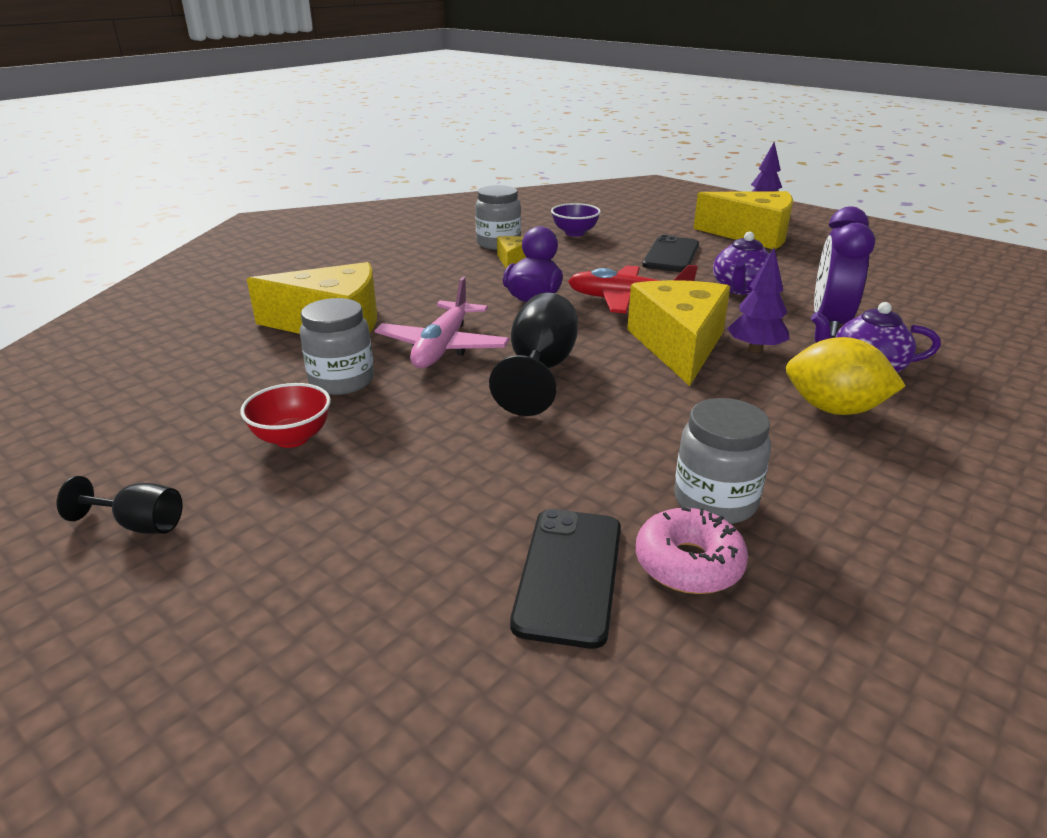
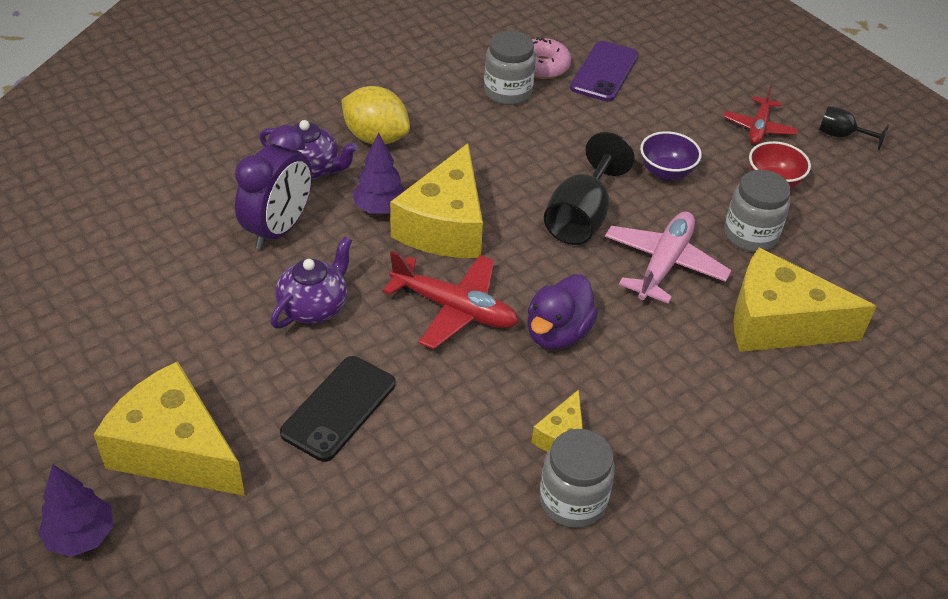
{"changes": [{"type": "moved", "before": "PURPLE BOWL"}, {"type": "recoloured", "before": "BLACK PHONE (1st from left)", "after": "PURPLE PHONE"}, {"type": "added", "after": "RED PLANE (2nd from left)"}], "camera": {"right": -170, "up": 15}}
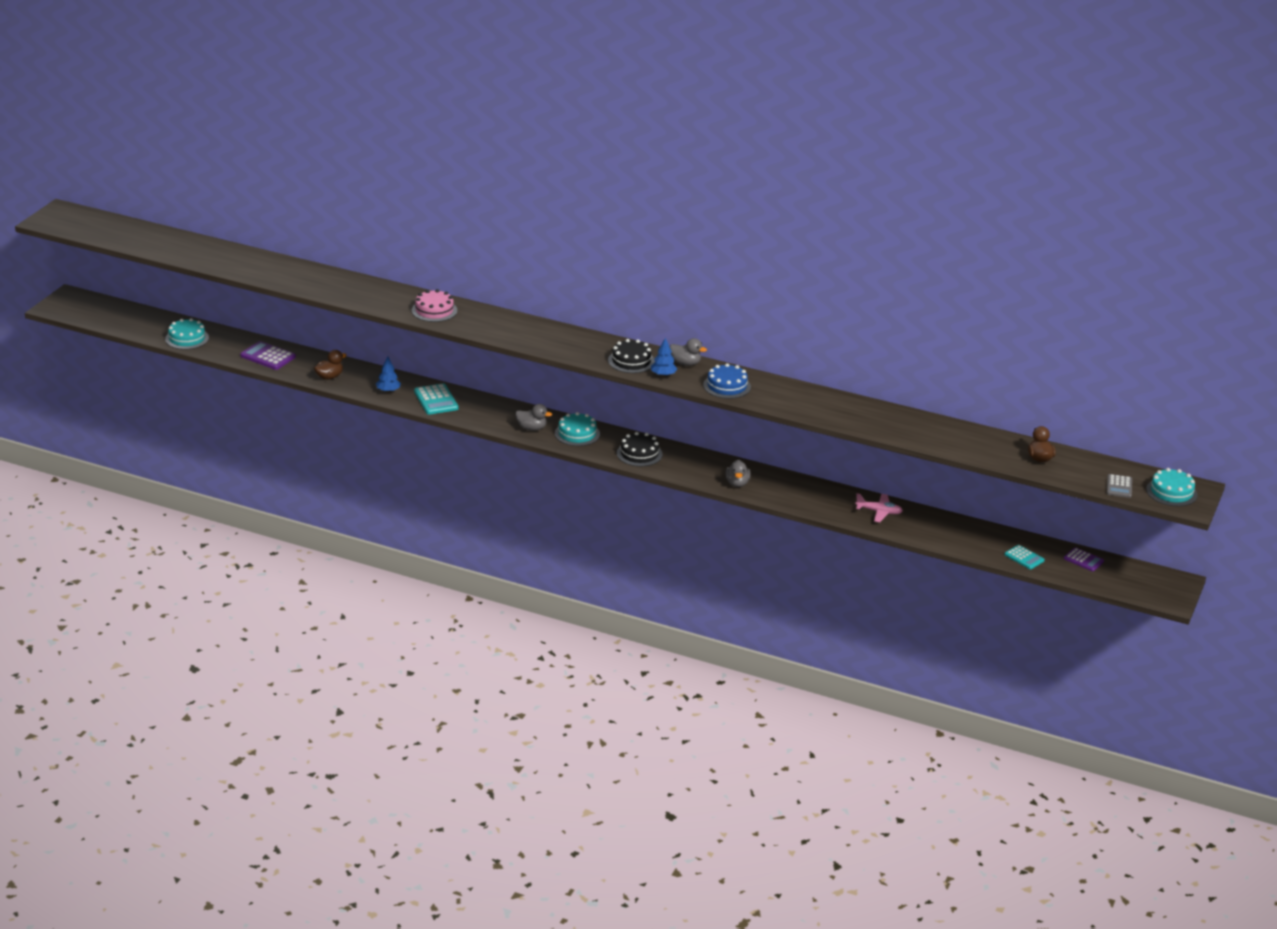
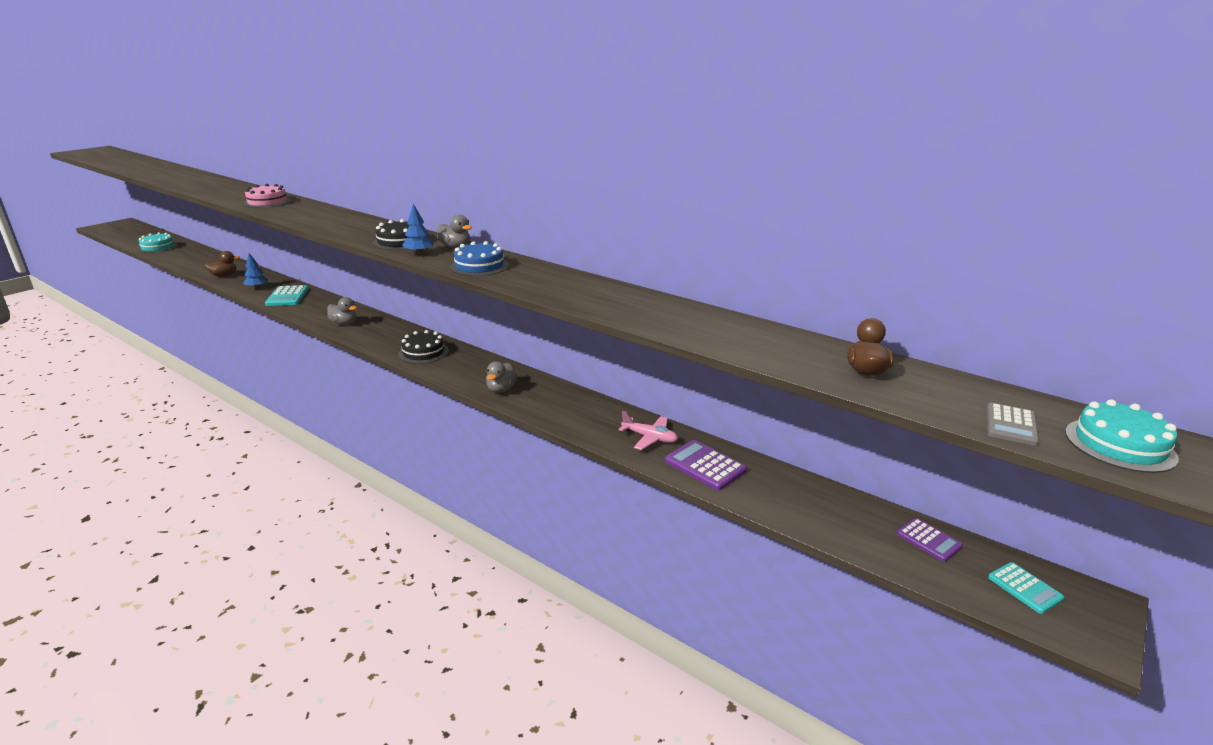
{"changes": [{"type": "moved", "before": "PURPLE CALCULATOR (1st from left)"}, {"type": "removed", "before": "TURQUOISE CAKE (2nd from left)"}, {"type": "moved", "before": "TURQUOISE CALCULATOR (2nd from left)"}], "camera": {"right": 15, "up": -5}}
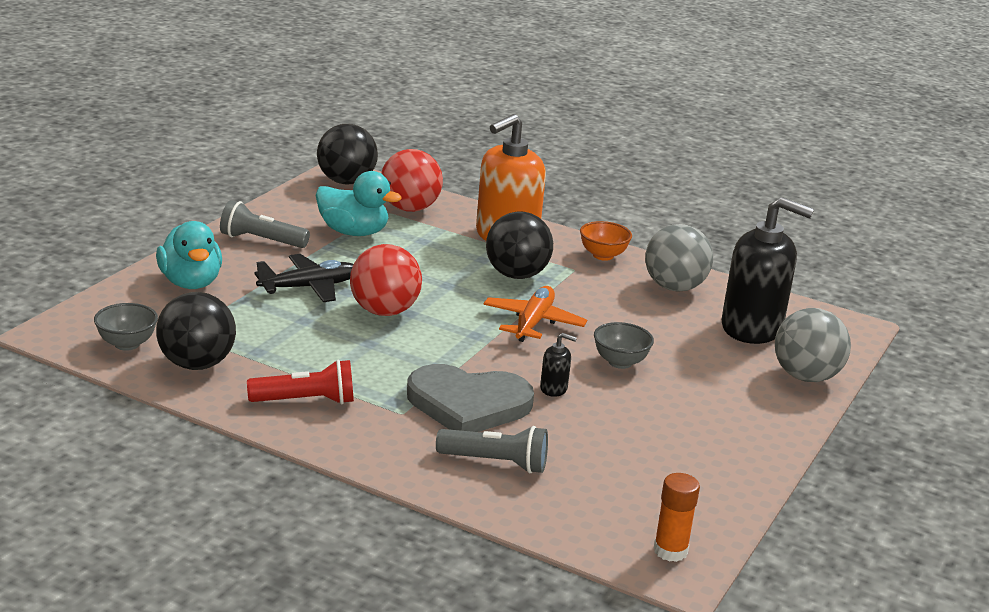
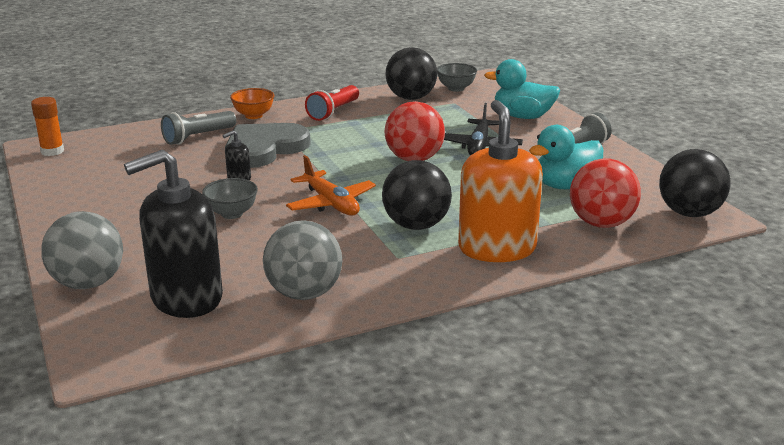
{"changes": [{"type": "moved", "before": "ORANGE BOWL"}], "camera": {"right": 130, "up": 0}}
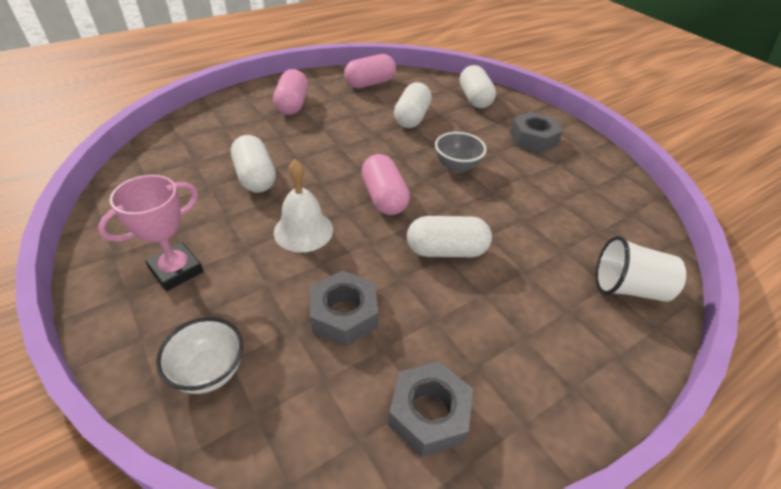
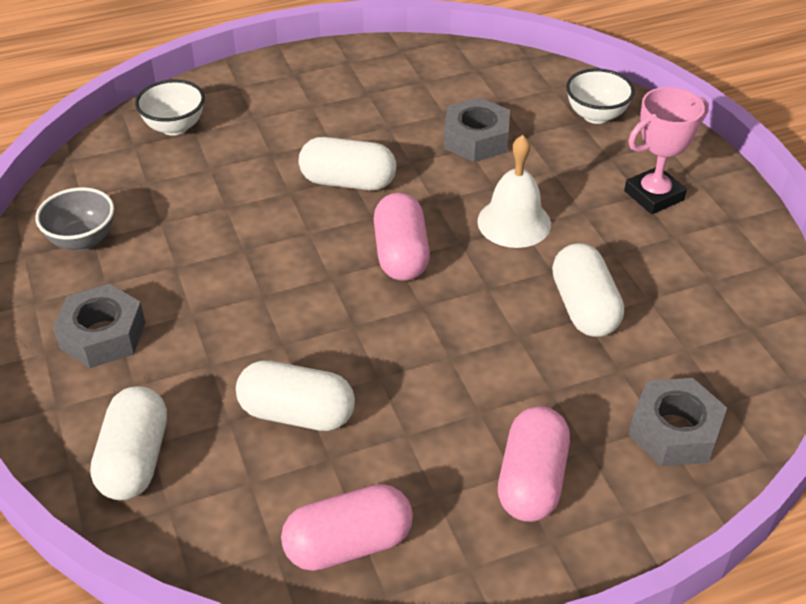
{"changes": [{"type": "turned", "before": "WHITE CAPSULE (2nd from left)", "turn": 75}, {"type": "moved", "before": "GREY BOWL"}, {"type": "replaced", "before": "WHITE CUP", "after": "WHITE BOWL (1st from left)"}, {"type": "moved", "before": "GREY NUT (2nd from left in the first image)", "after": "GREY NUT (3rd from left)"}], "camera": {"right": -165, "up": 0}}
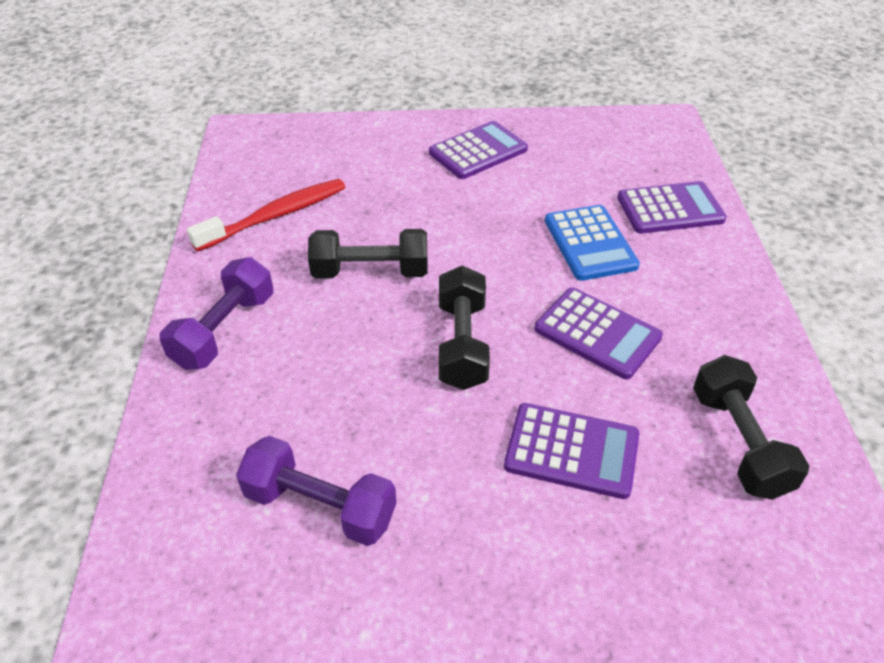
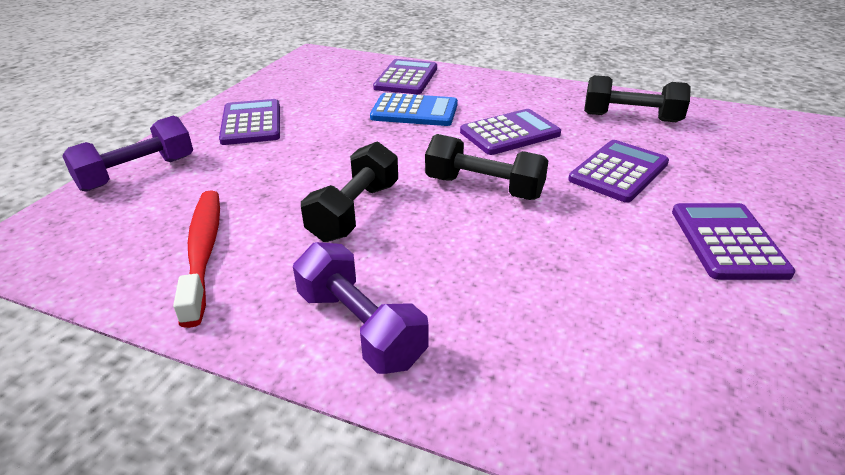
{"changes": [{"type": "moved", "before": "PURPLE DUMBBELL (2nd from left in the first image)", "after": "PURPLE DUMBBELL (1st from left)"}, {"type": "added", "after": "PURPLE CALCULATOR (5th from left)"}], "camera": {"right": -65, "up": -10}}
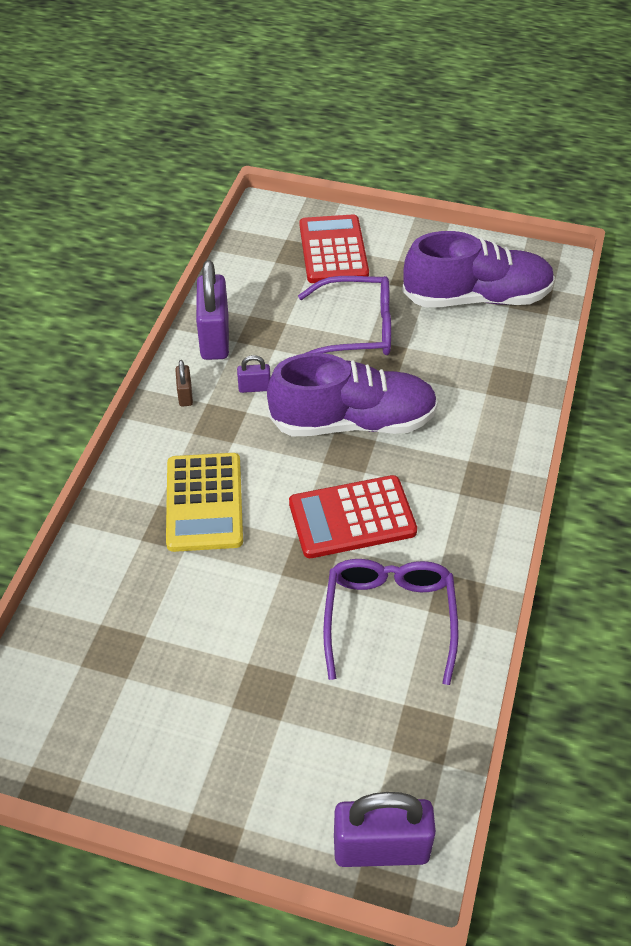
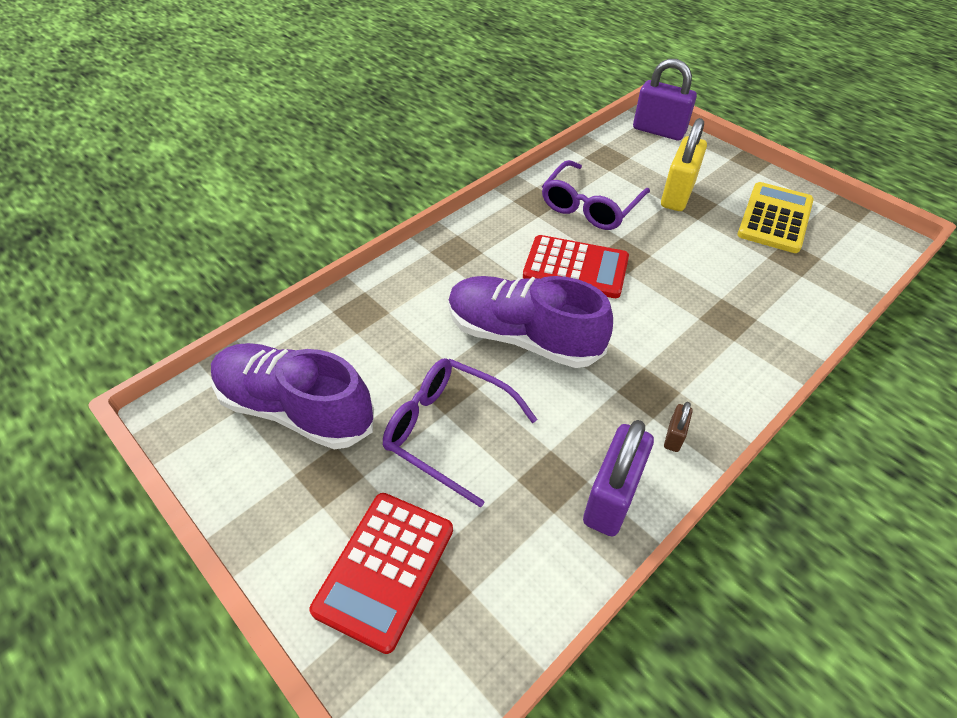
{"changes": [{"type": "removed", "before": "PURPLE PADLOCK (2nd from left)"}, {"type": "moved", "before": "YELLOW CALCULATOR"}, {"type": "added", "after": "YELLOW PADLOCK"}], "camera": {"right": -150, "up": 0}}
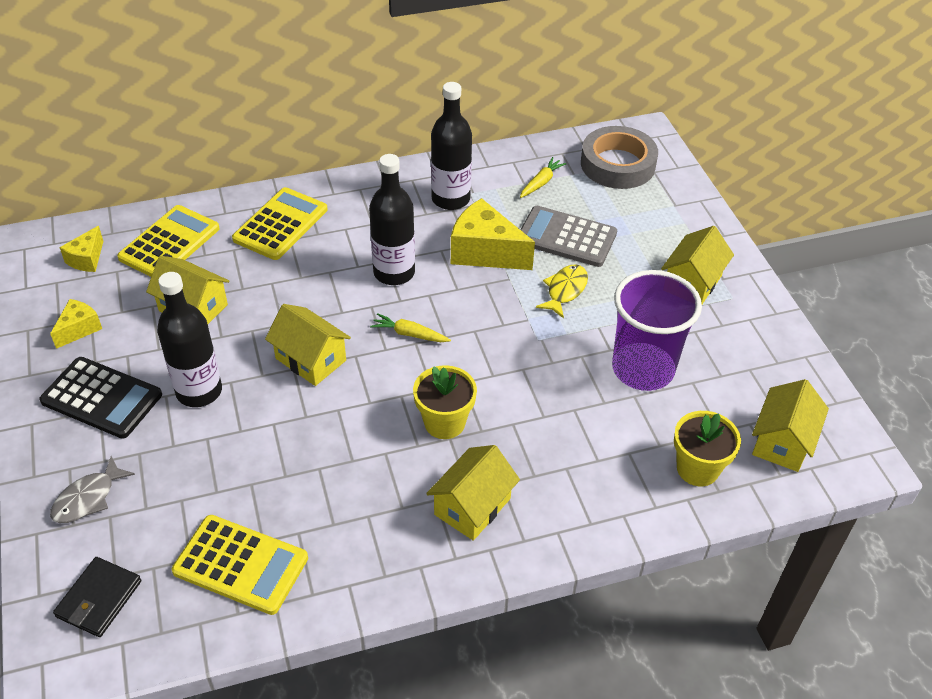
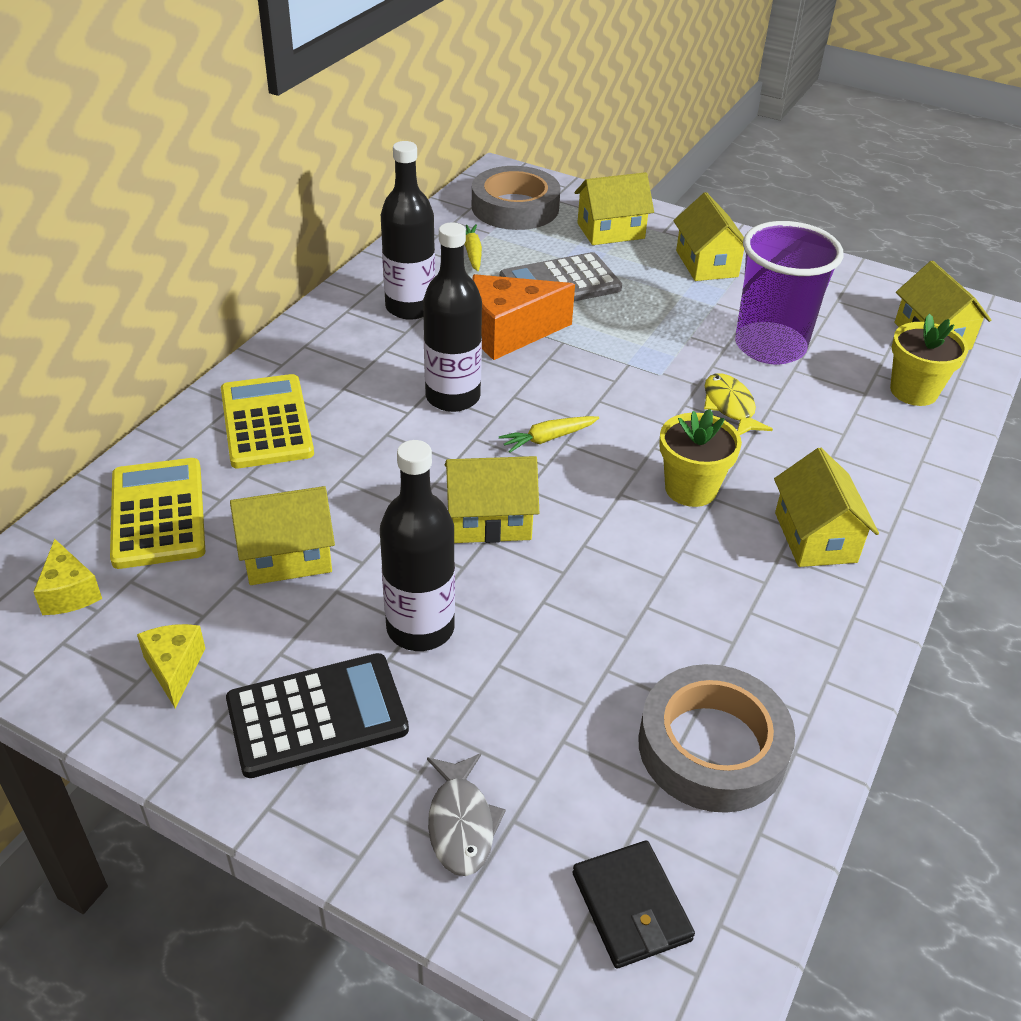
{"changes": [{"type": "recoloured", "before": "YELLOW CHEESE (3rd from left)", "after": "ORANGE CHEESE"}, {"type": "moved", "before": "YELLOW FISH"}, {"type": "replaced", "before": "YELLOW CALCULATOR (2nd from left)", "after": "GREY TAPE (2nd from left)"}, {"type": "added", "after": "YELLOW HOUSE (3rd from left)"}], "camera": {"right": -45, "up": -5}}
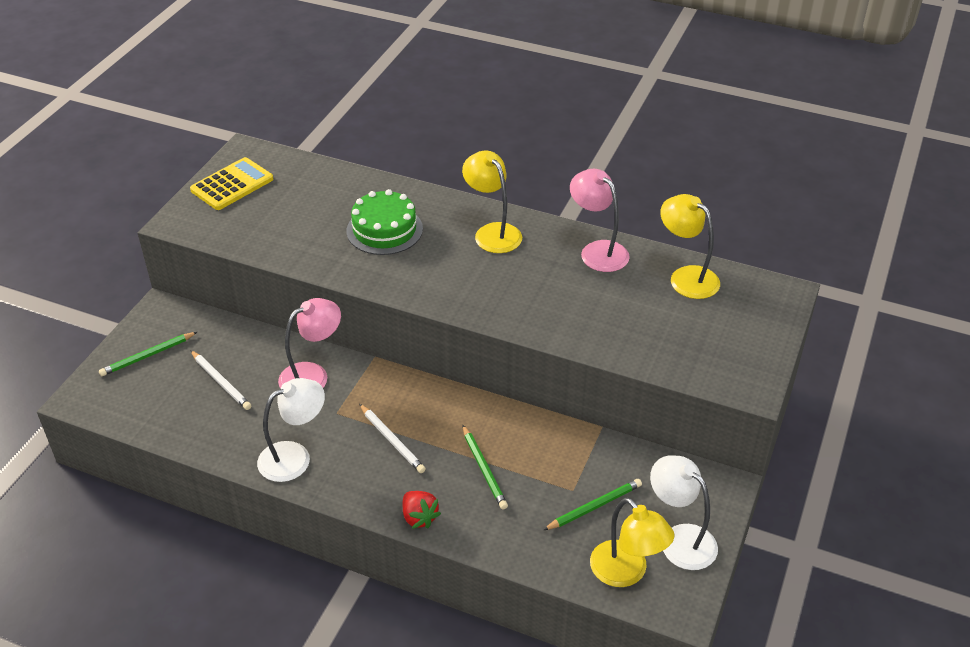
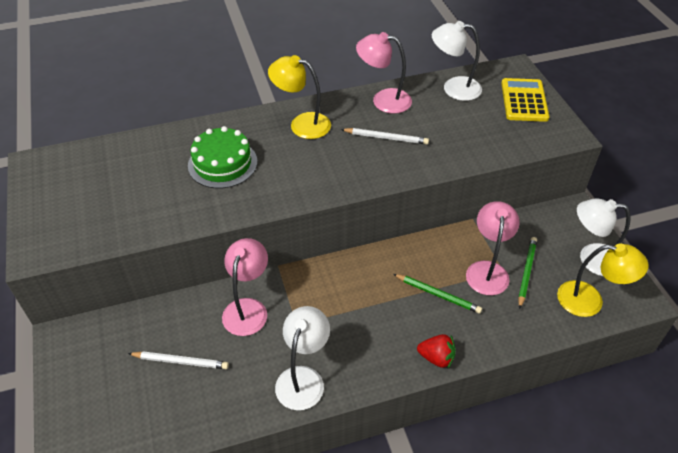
{"changes": [{"type": "moved", "before": "YELLOW CALCULATOR"}, {"type": "recoloured", "before": "YELLOW LAMP (3rd from left)", "after": "WHITE LAMP (2nd from left)"}, {"type": "removed", "before": "GREEN PENCIL (1st from left)"}, {"type": "moved", "before": "WHITE PENCIL (2nd from left)"}, {"type": "added", "after": "PINK LAMP (3rd from left)"}], "camera": {"right": -40, "up": 5}}
